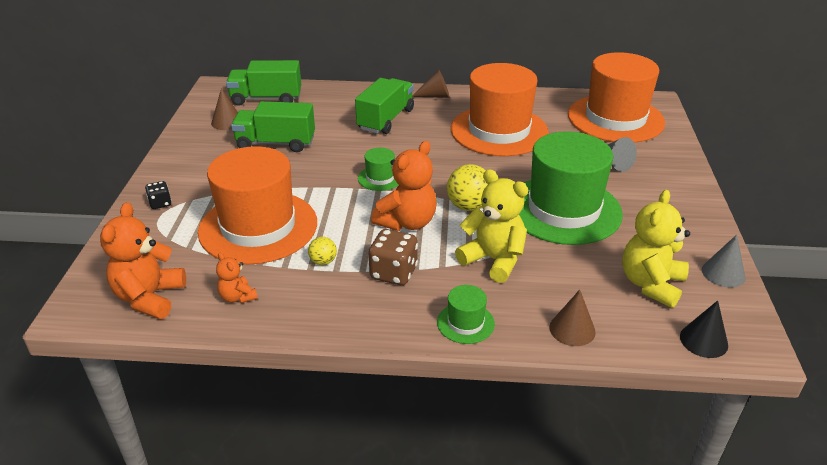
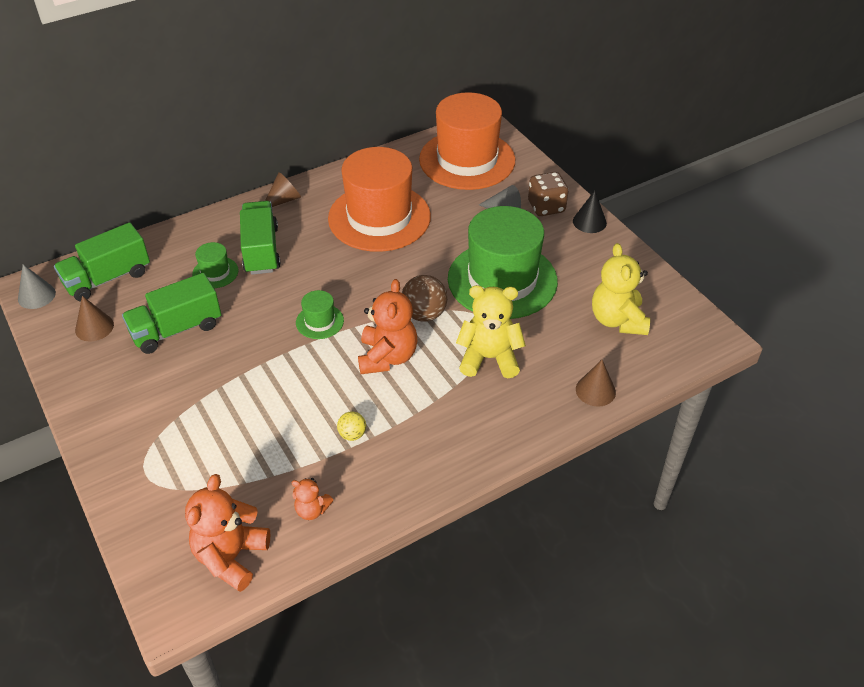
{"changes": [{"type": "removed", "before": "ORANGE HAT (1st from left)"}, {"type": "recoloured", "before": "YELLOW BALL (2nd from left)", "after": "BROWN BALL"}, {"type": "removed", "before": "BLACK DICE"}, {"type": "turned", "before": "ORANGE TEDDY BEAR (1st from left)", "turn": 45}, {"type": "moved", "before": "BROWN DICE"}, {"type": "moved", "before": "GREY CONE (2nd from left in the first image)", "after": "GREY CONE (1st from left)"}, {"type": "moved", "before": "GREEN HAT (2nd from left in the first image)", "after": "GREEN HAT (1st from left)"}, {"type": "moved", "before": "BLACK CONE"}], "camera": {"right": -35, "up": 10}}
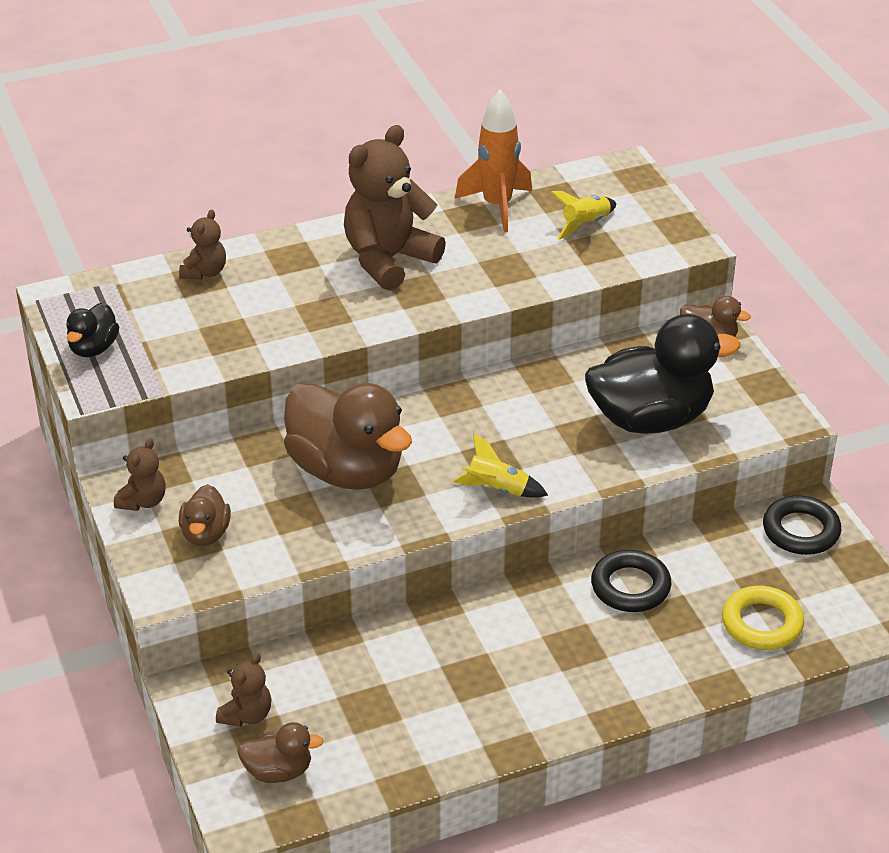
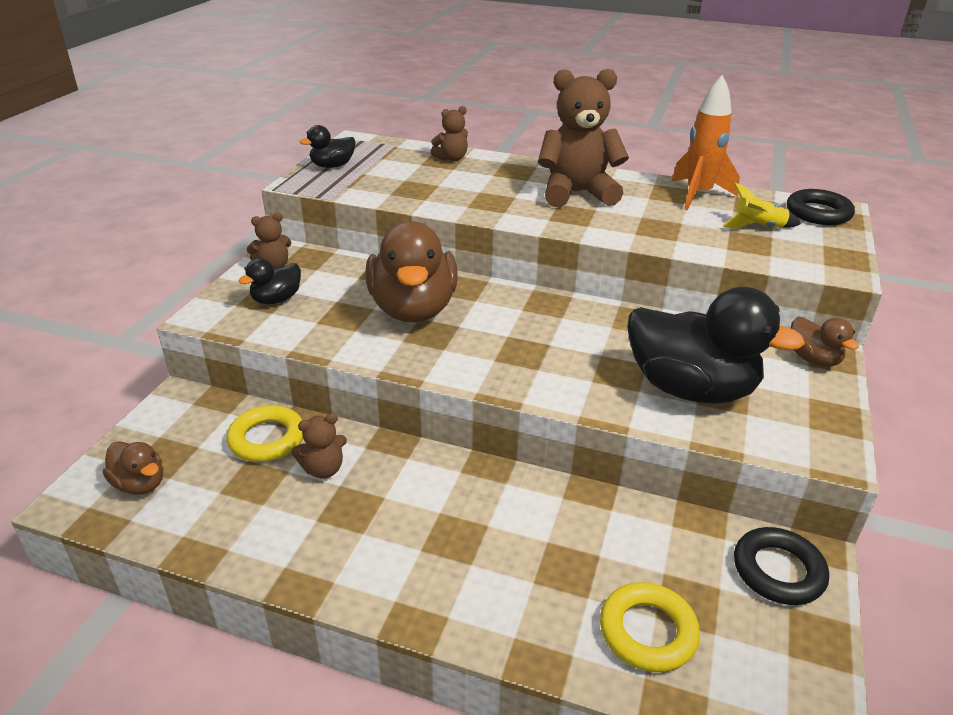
{"changes": [{"type": "removed", "before": "YELLOW ROCKET (1st from left)"}, {"type": "recoloured", "before": "BROWN DUCK (1st from left)", "after": "BLACK DUCK (1st from left)"}, {"type": "moved", "before": "BLACK RING (1st from left in the first image)", "after": "BLACK RING (2nd from left)"}, {"type": "moved", "before": "BROWN TEDDY BEAR (3rd from left in the first image)", "after": "BROWN TEDDY BEAR (2nd from left)"}, {"type": "added", "after": "YELLOW RING (1st from left)"}], "camera": {"right": 40, "up": -5}}
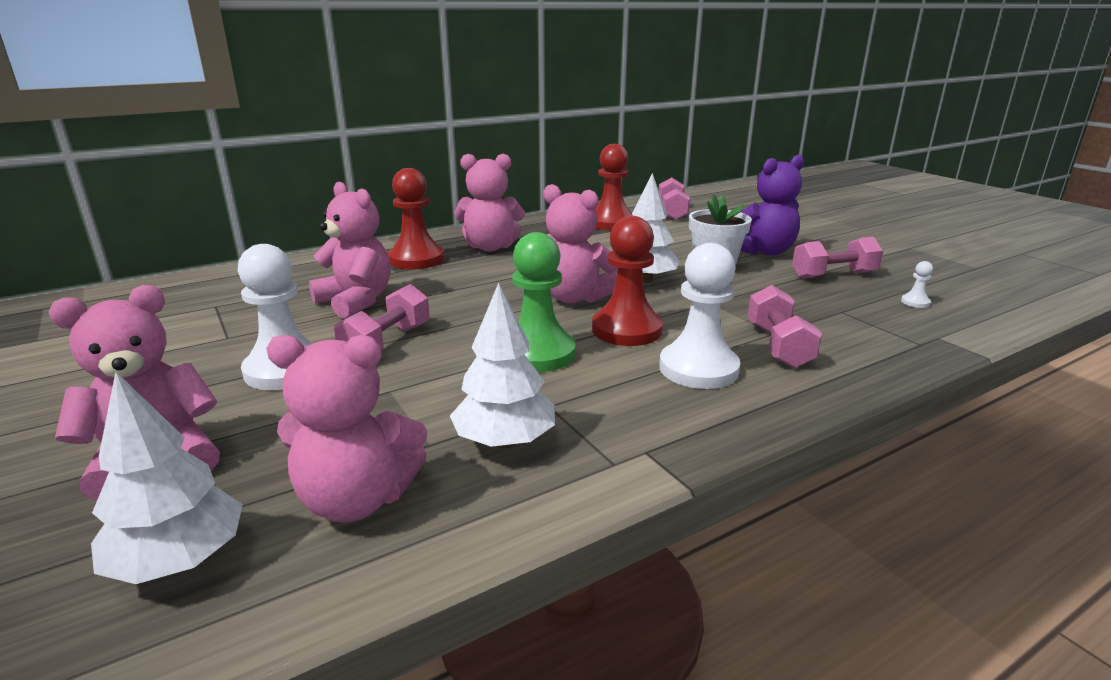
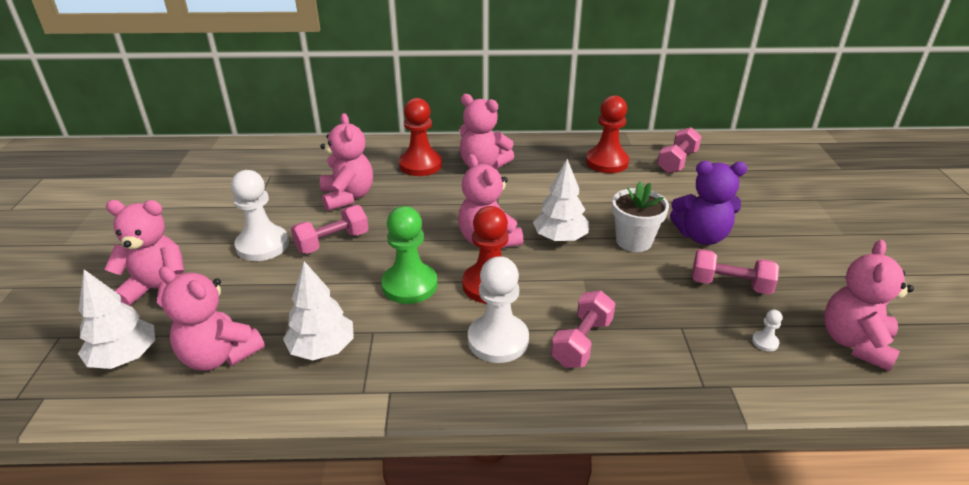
{"changes": [{"type": "added", "after": "PINK TEDDY BEAR (6th from left)"}], "camera": {"right": 30, "up": 10}}
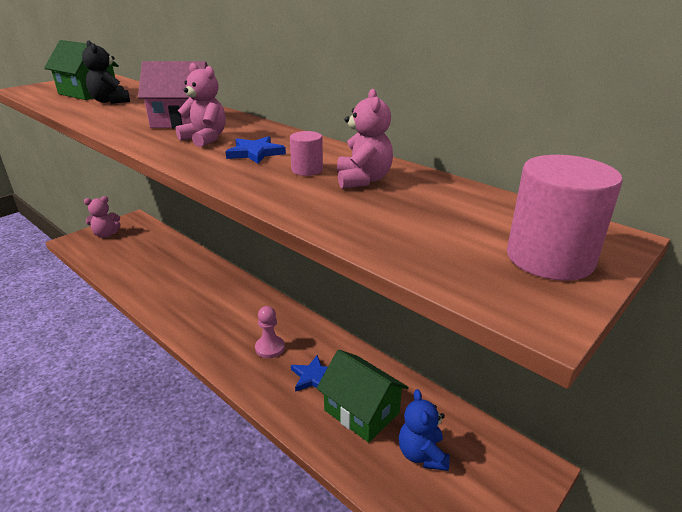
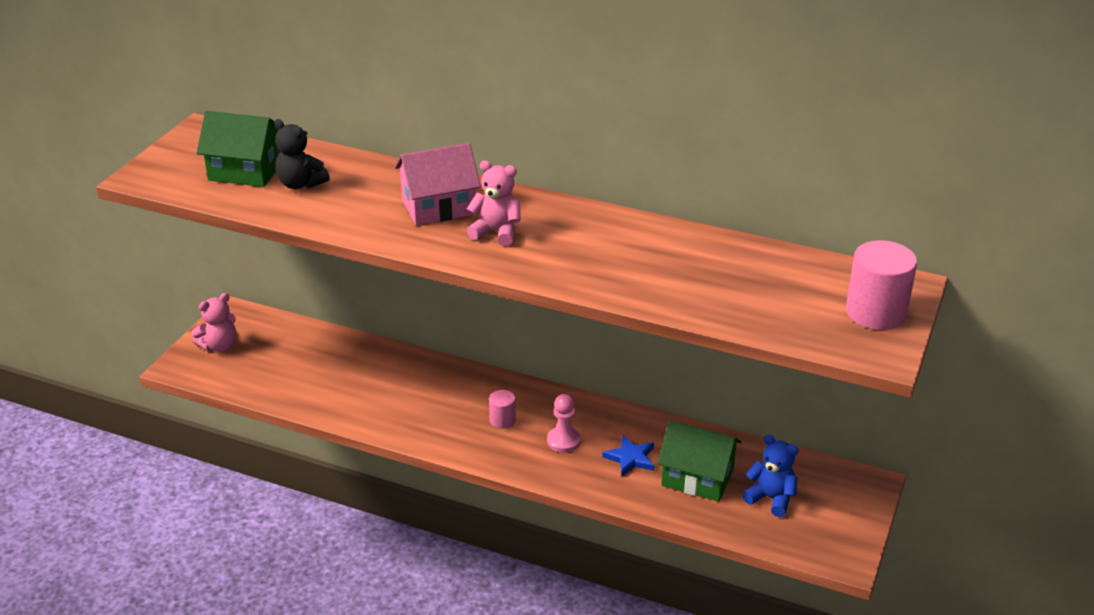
{"changes": [{"type": "removed", "before": "PINK TEDDY BEAR (3rd from left)"}, {"type": "moved", "before": "PINK CYLINDER (1st from left)"}, {"type": "removed", "before": "BLUE STAR (1st from left)"}, {"type": "turned", "before": "BLUE TEDDY BEAR", "turn": 150}], "camera": {"right": -20, "up": 5}}
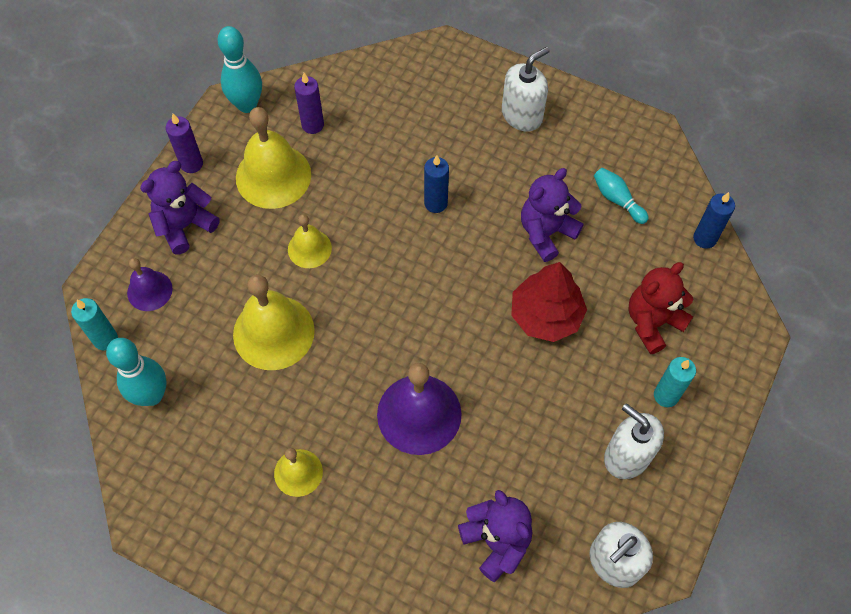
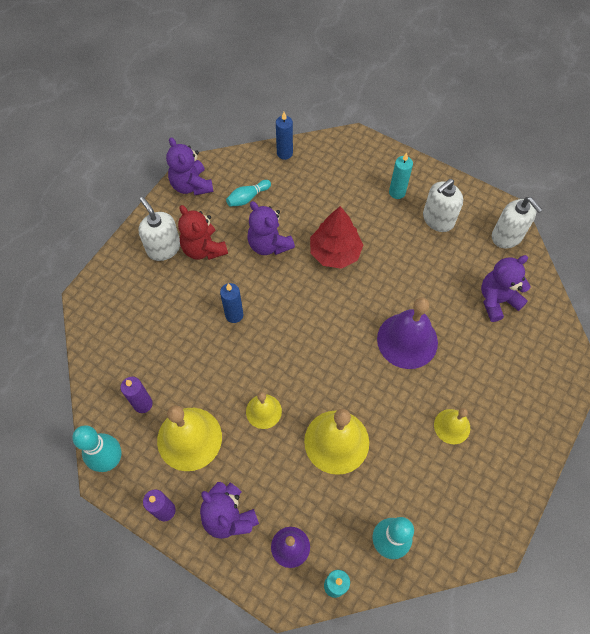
{"changes": [{"type": "moved", "before": "RED TEDDY BEAR"}, {"type": "added", "after": "PURPLE TEDDY BEAR (1st from left)"}], "camera": {"right": -85, "up": 0}}
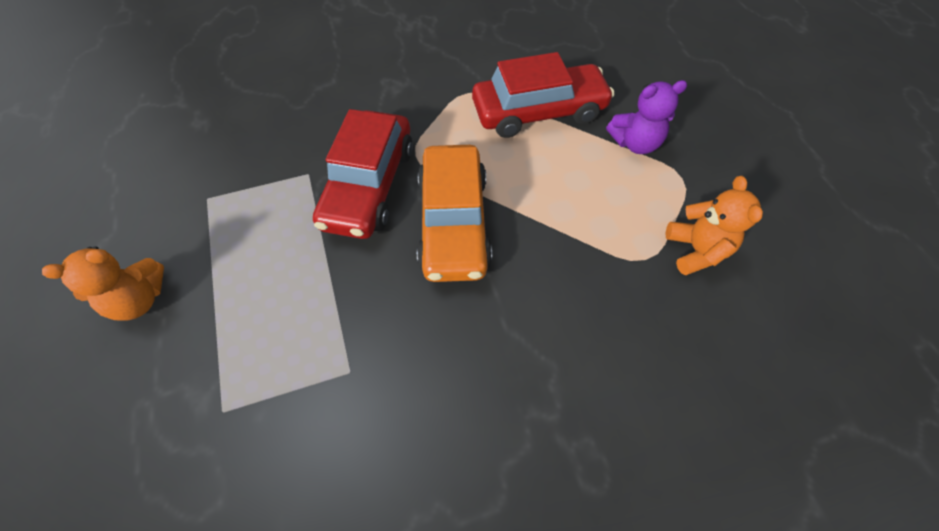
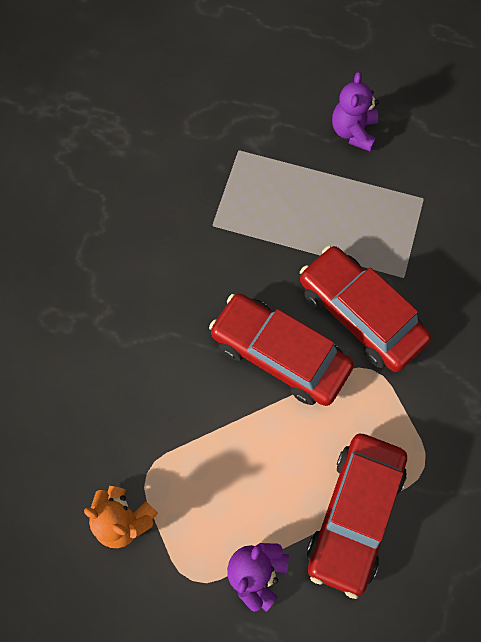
{"changes": [{"type": "recoloured", "before": "ORANGE CAR", "after": "RED CAR (1st from left)"}, {"type": "recoloured", "before": "ORANGE TEDDY BEAR (1st from left)", "after": "PURPLE TEDDY BEAR (2nd from left)"}], "camera": {"right": 125, "up": 10}}
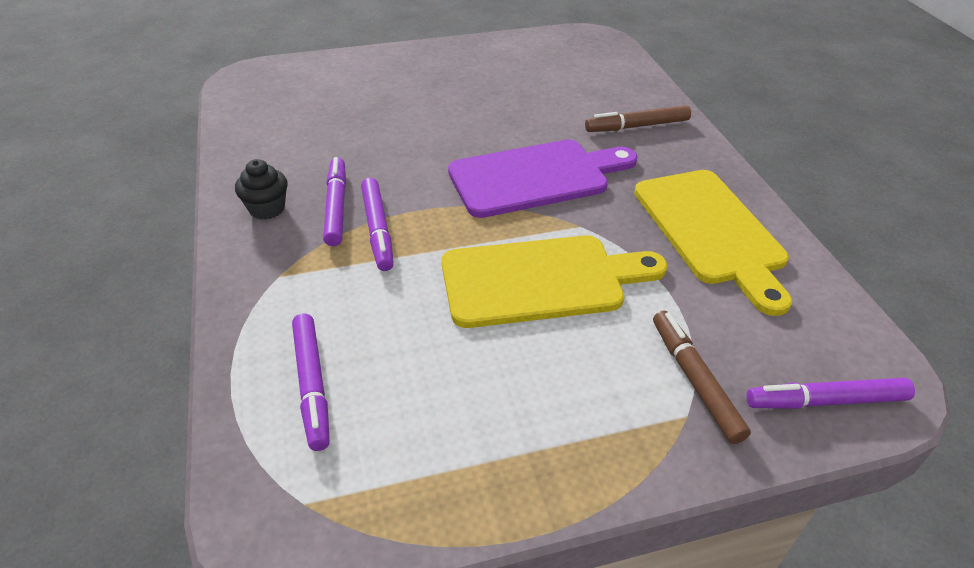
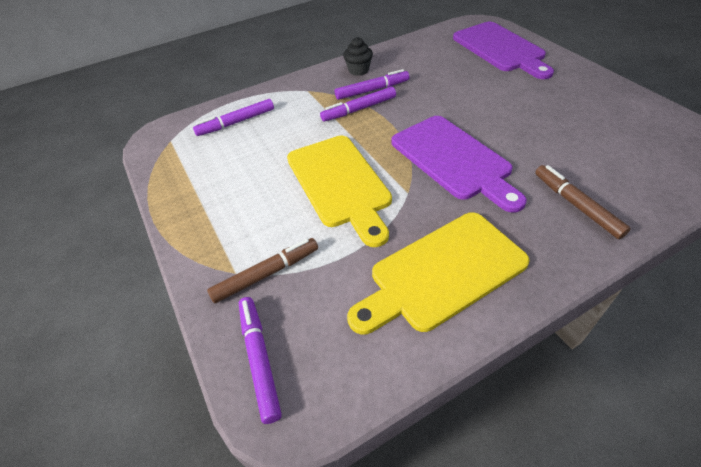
{"changes": [{"type": "added", "after": "PURPLE CUTTING BOARD (2nd from left)"}], "camera": {"right": 80, "up": 5}}
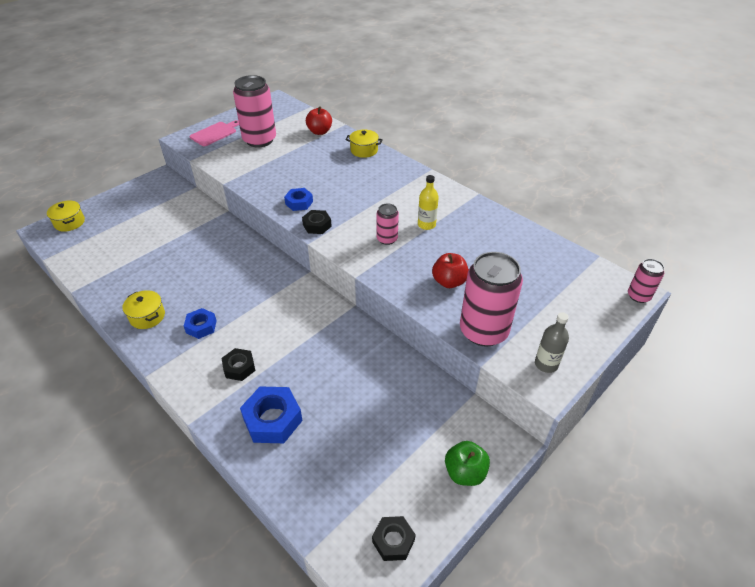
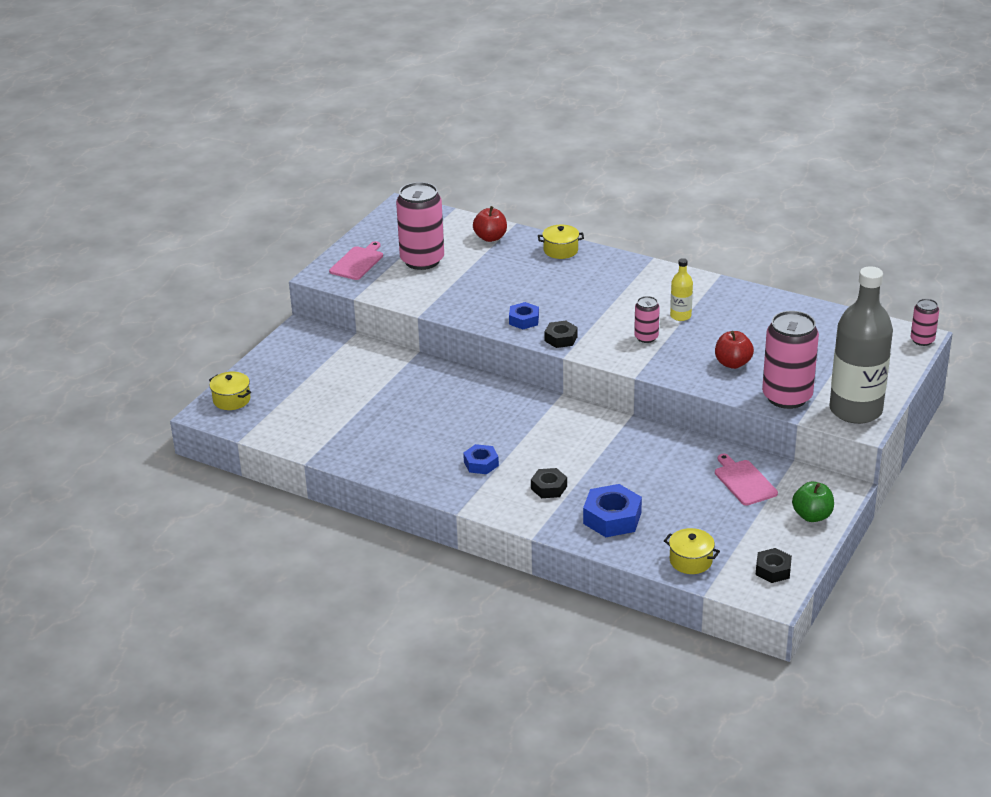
{"changes": [{"type": "moved", "before": "YELLOW POT (2nd from left in the first image)", "after": "YELLOW POT (3rd from left)"}, {"type": "resized", "before": "GREY BOTTLE", "scale": 2.3}, {"type": "added", "after": "PINK CUTTING BOARD (2nd from left)"}], "camera": {"right": -15, "up": -10}}
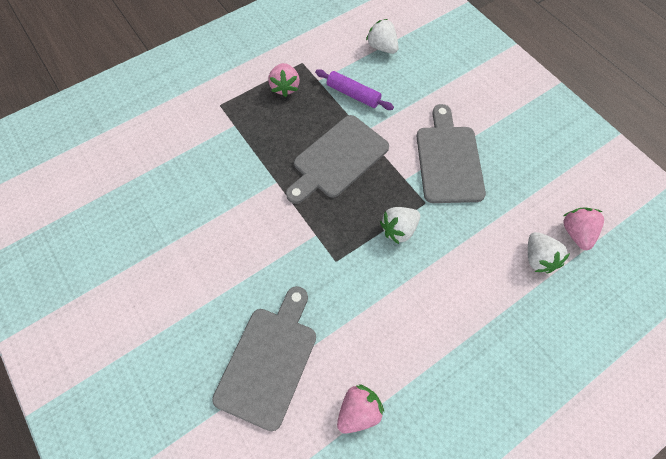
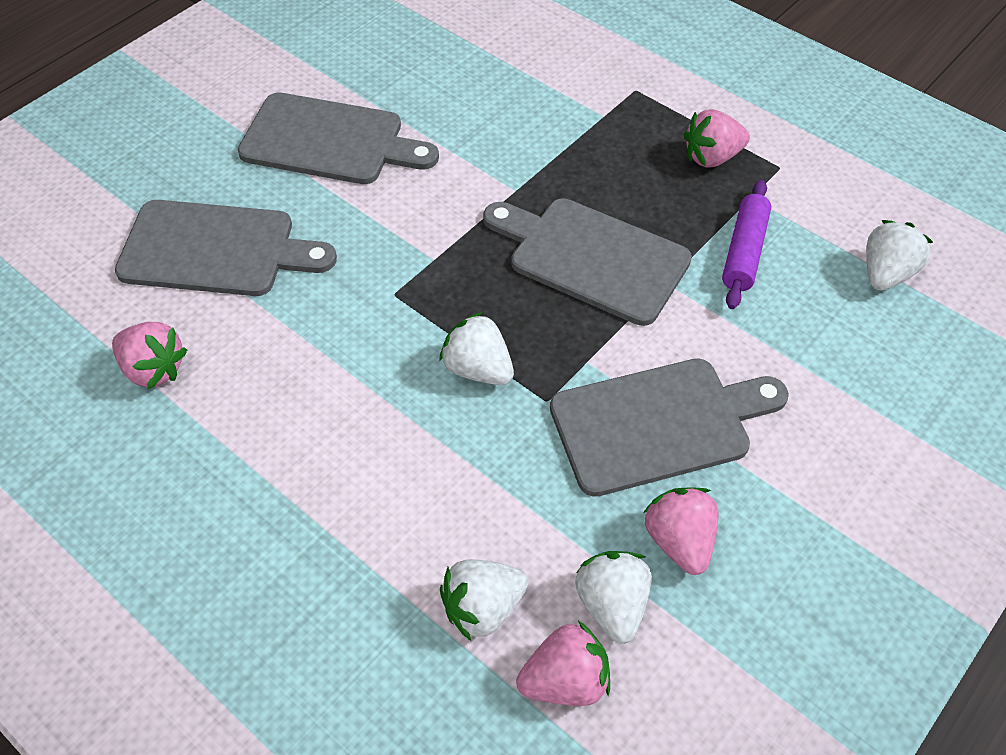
{"changes": [{"type": "added", "after": "GREY CUTTING BOARD (2nd from left)"}, {"type": "added", "after": "PINK STRAWBERRY (3rd from left)"}, {"type": "added", "after": "WHITE STRAWBERRY (3rd from left)"}], "camera": {"right": 75, "up": -10}}
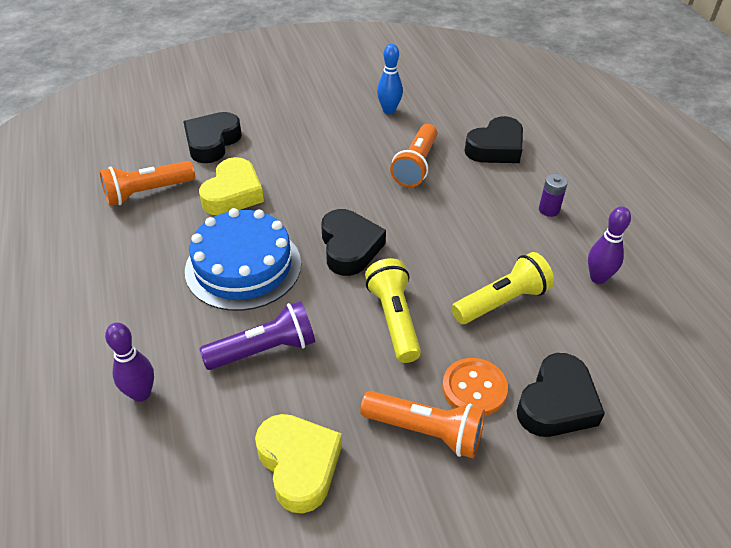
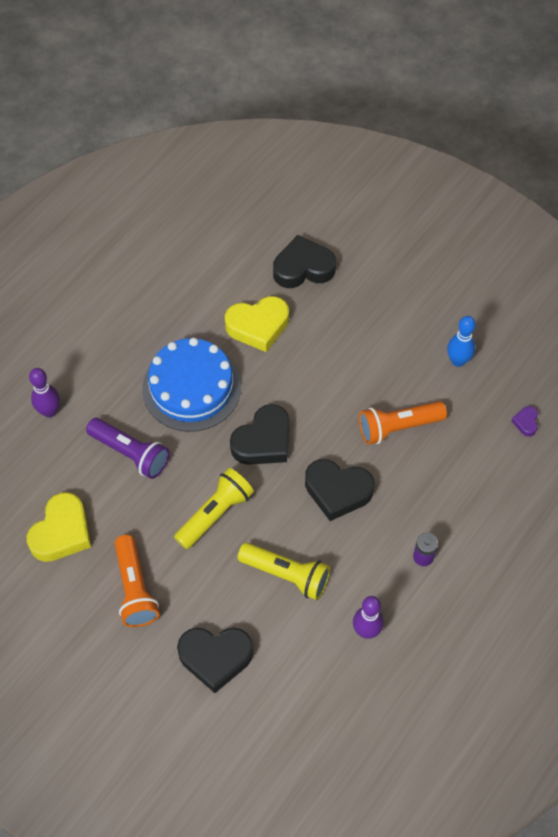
{"changes": [{"type": "moved", "before": "BLACK HEART (3rd from left in the first image)", "after": "BLACK HEART (4th from left)"}, {"type": "removed", "before": "ORANGE FLASHLIGHT (1st from left)"}, {"type": "removed", "before": "ORANGE BUTTON"}, {"type": "added", "after": "PURPLE HEART"}], "camera": {"right": 55, "up": 15}}
